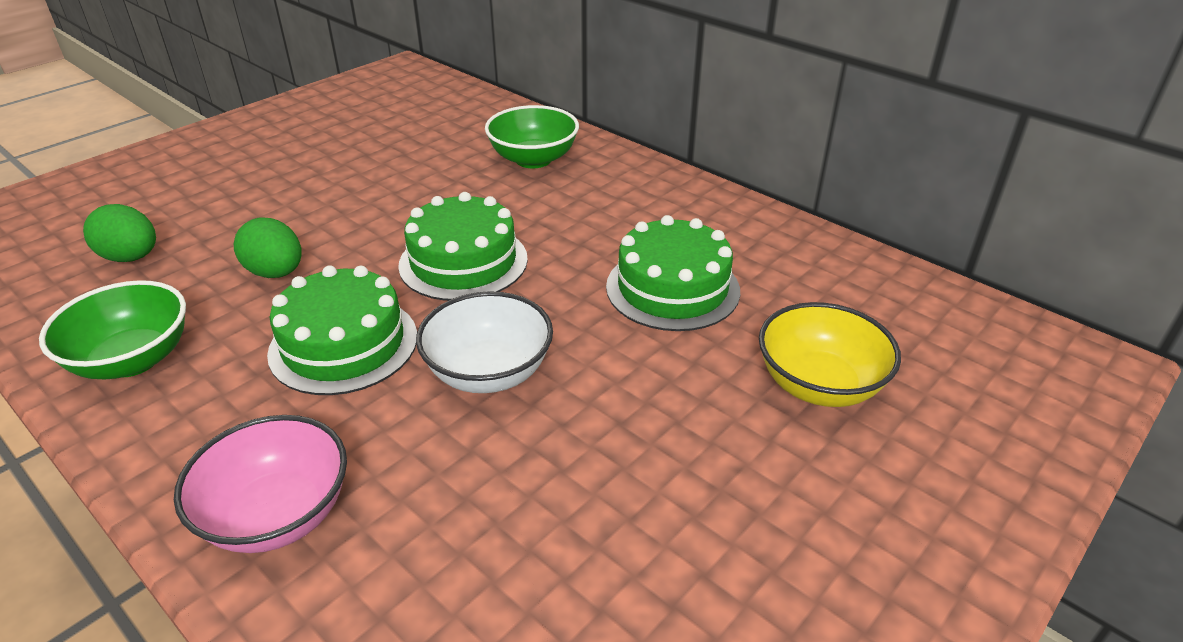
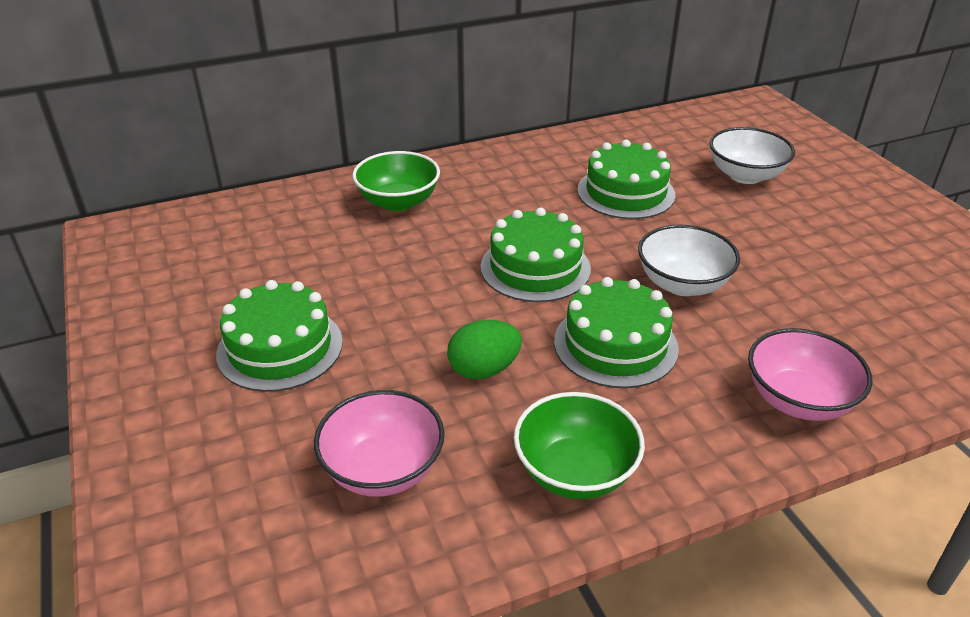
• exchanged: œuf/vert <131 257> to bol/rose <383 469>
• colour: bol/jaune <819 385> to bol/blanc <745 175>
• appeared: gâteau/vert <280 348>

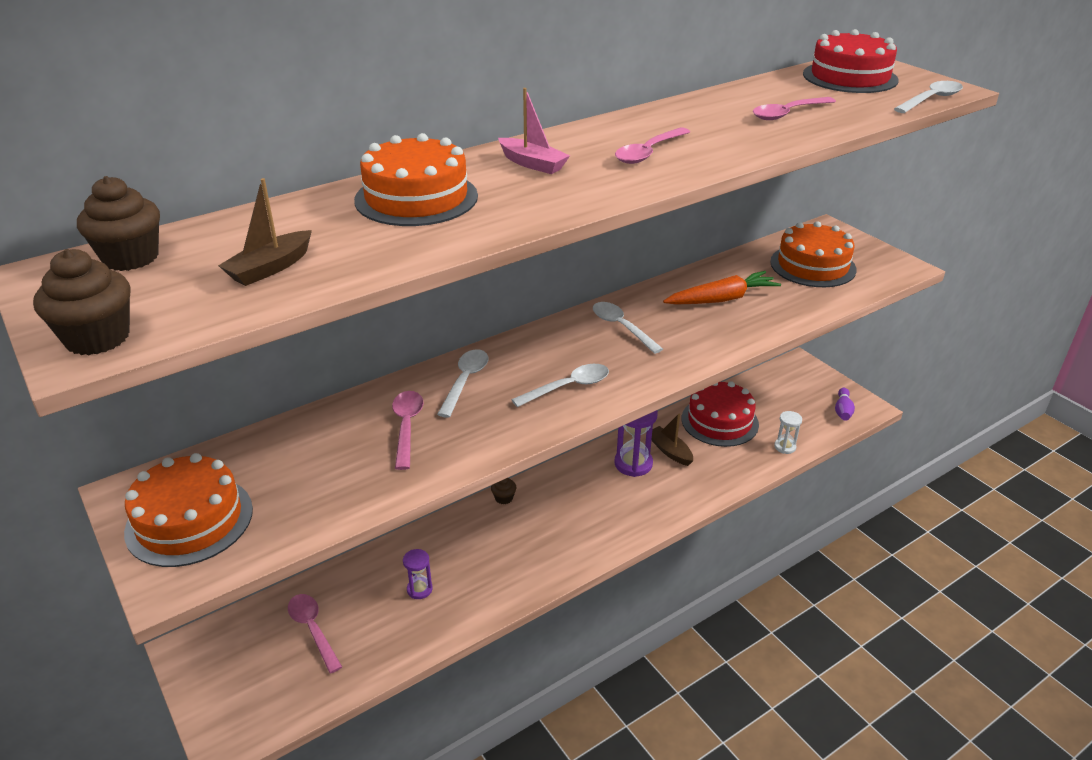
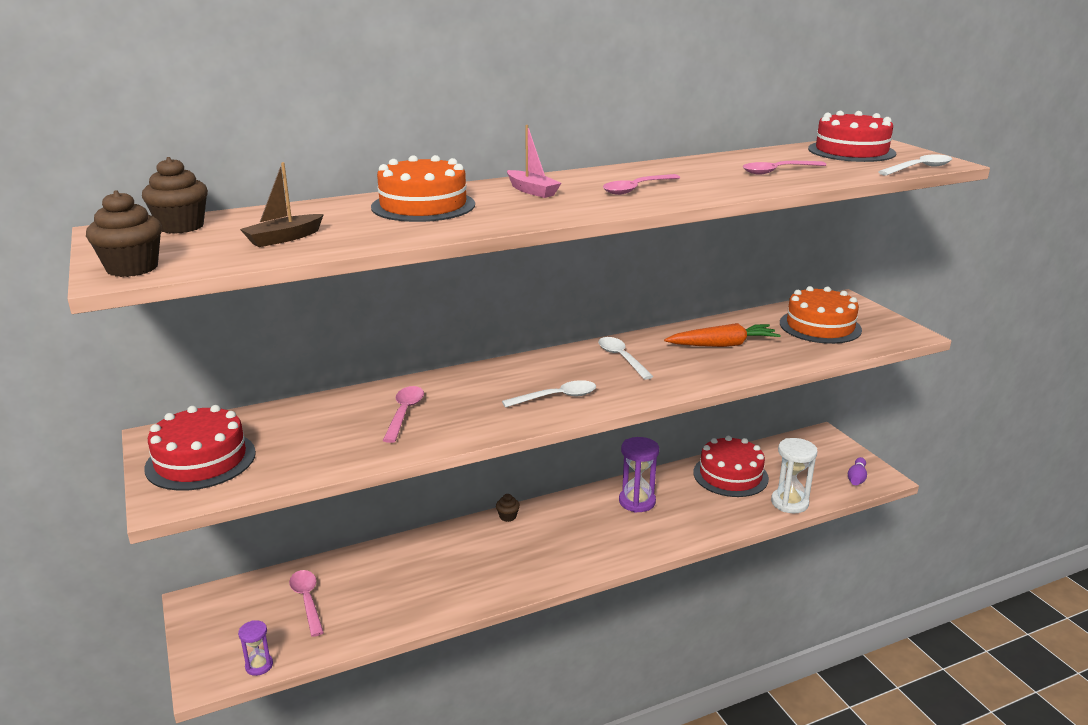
• colour: gâteau/orange <189 520> to gâteau/rouge <201 460>
• relocated: sablier/violet <419 589> to <259 666>
• missing: cuillère/blanc <465 381>
• missing: bateau/marron <670 451>
• size: sablier/blanc <785 447> = <789 503> x1.75

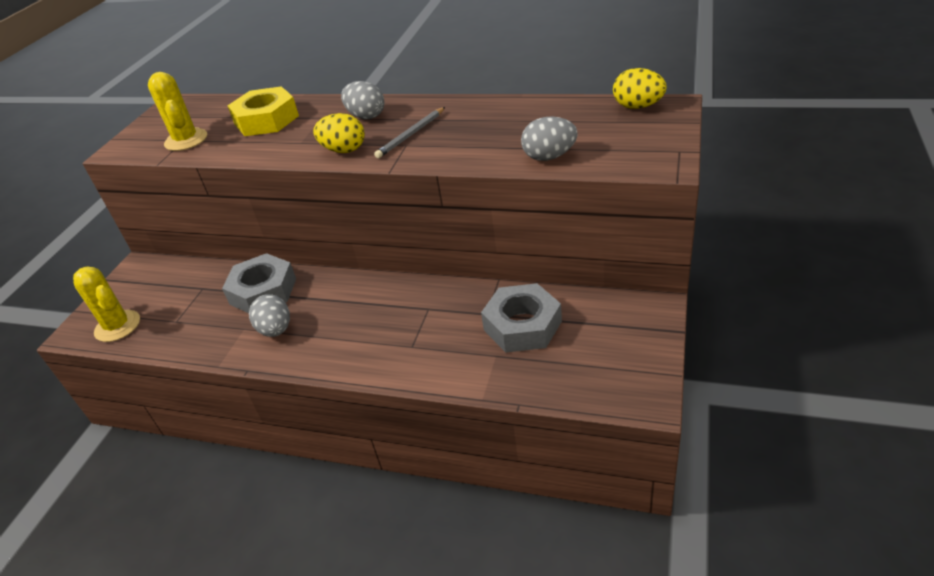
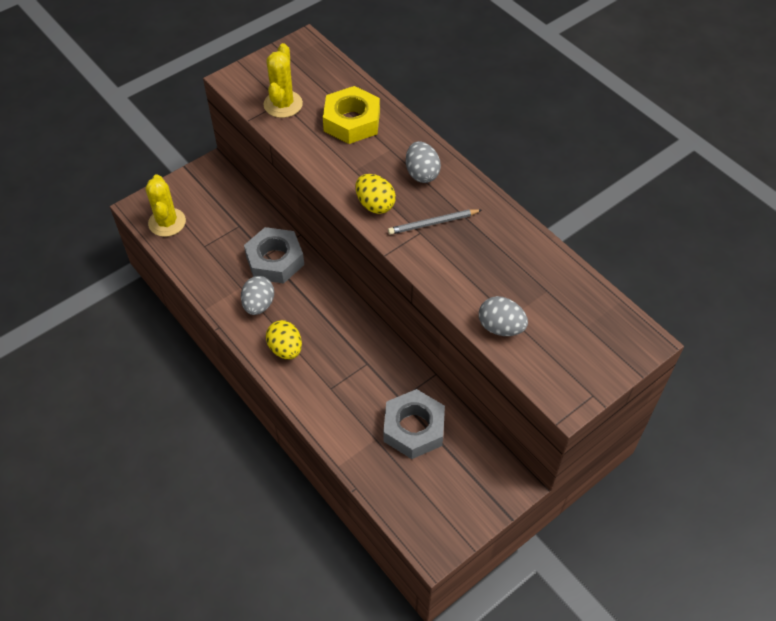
• relocated: œuf/jaune <638 106> to <285 349>

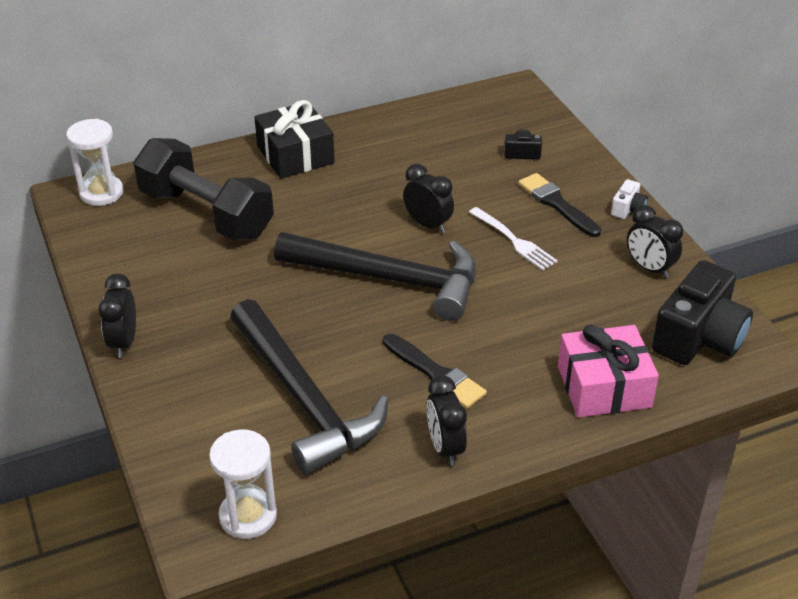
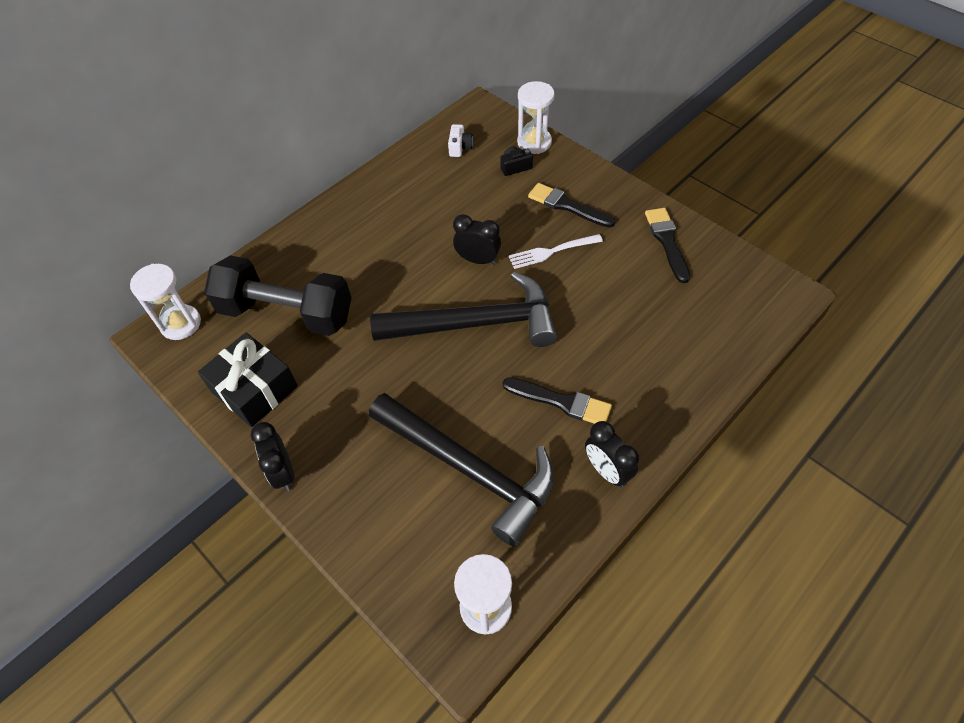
• relocated: cadeau/noir <295 155> to <254 389>
• spun: fourchette/blanc <513 240> = <552 251> 135 degrees clockwise
• missing: cadeau/rose <604 386>
• relocated: appareil photo/blanc <628 209> to <460 147>
• exchanged: réveil/noir <649 268> to pinceau/noir <667 242>
• missing: appareil photo/noir <698 337>
• appeared: sablier/blanc <534 142>

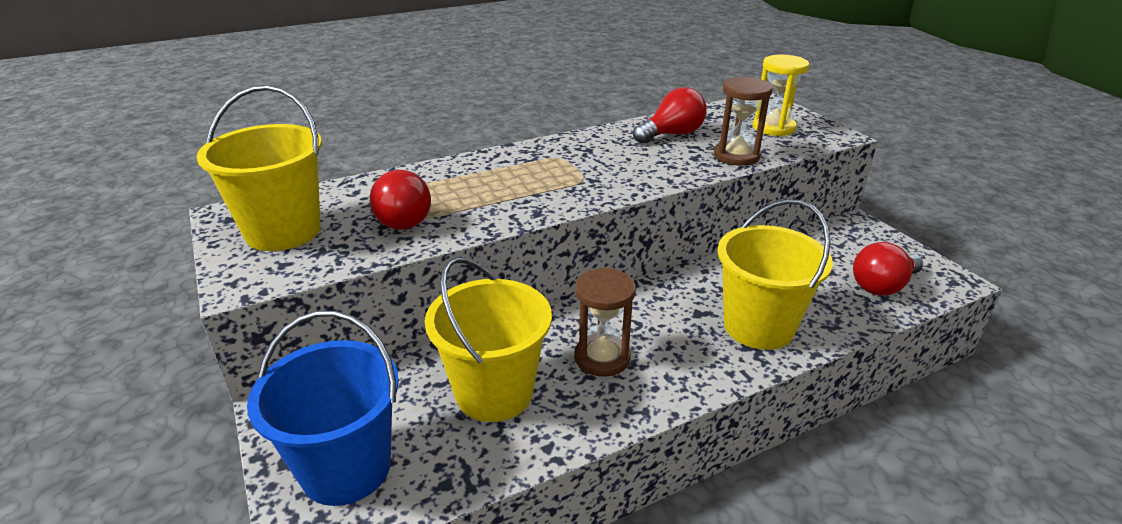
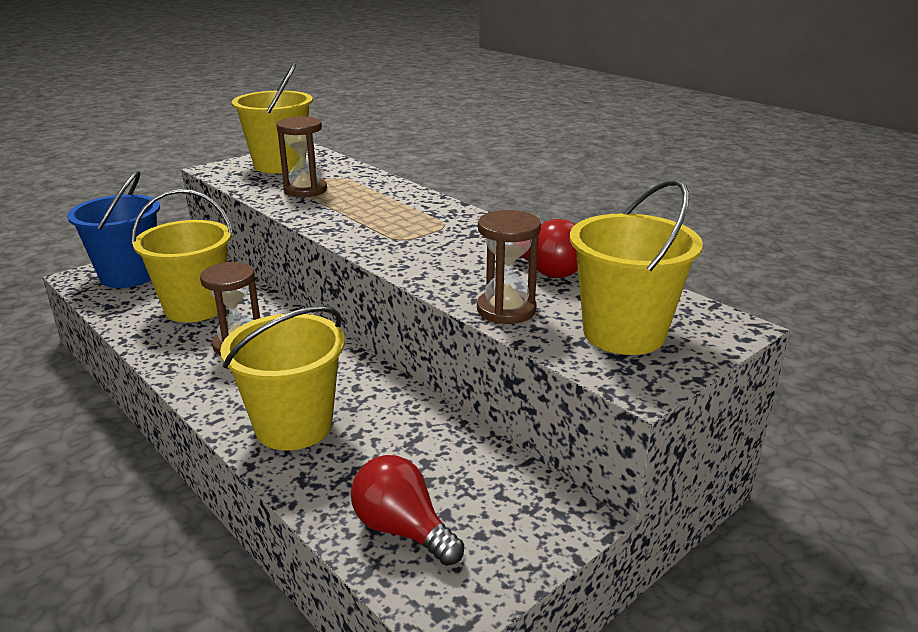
• exchanged: ampoule/rouge <402 218> to sablier/marron <305 190>
• exchanged: sablier/jaune <773 128> to seau/jaune <624 333>

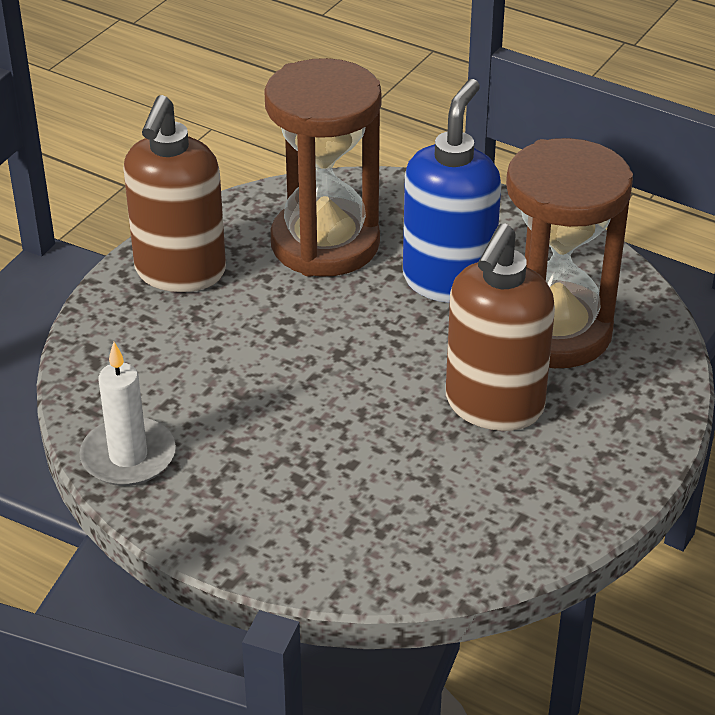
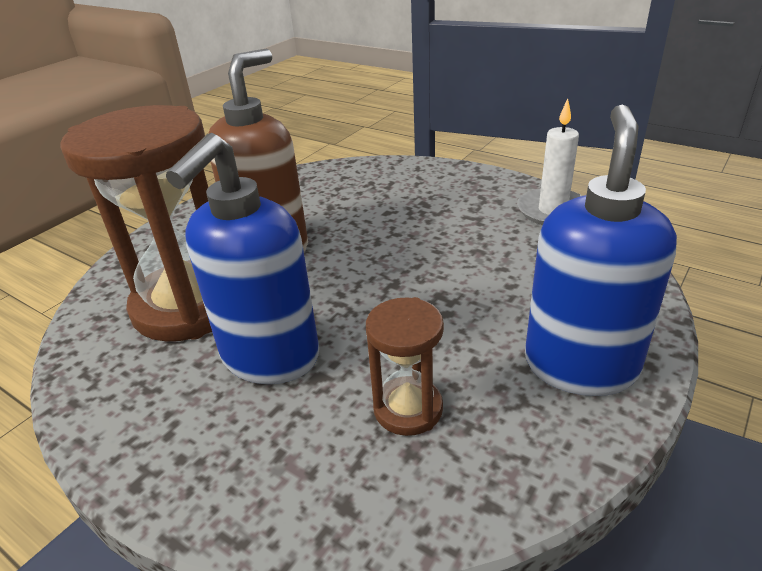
• colour: distributeur de savon/marron <180 272> to distributeur de savon/bleu <580 365>
• size: sablier/marron <325 244> = <408 409> x0.49

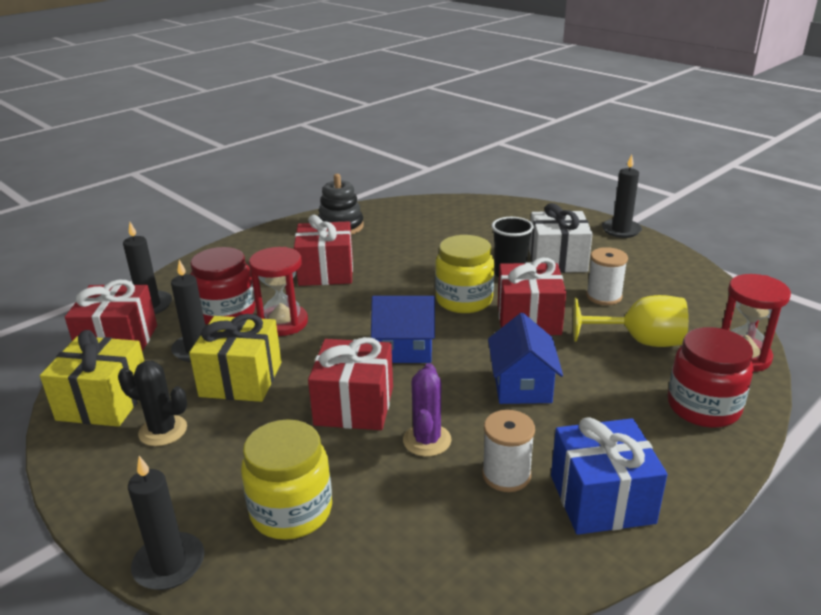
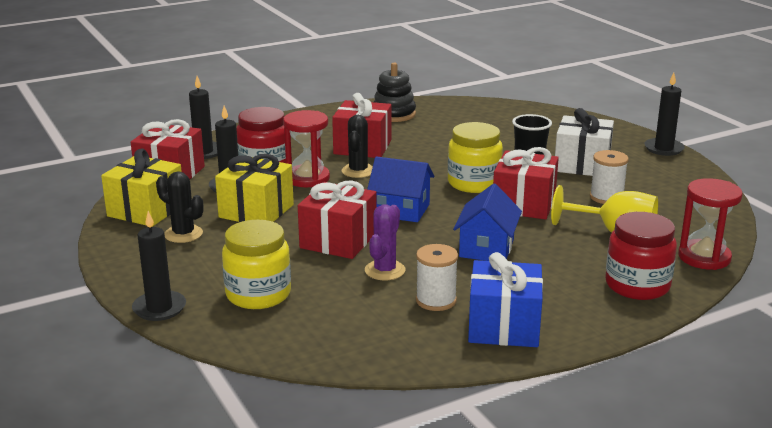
• appeared: cactus/noir <358 171>

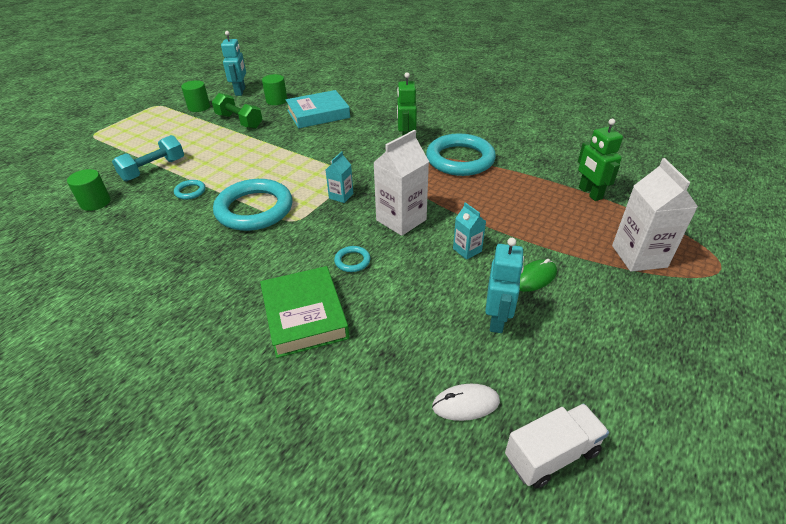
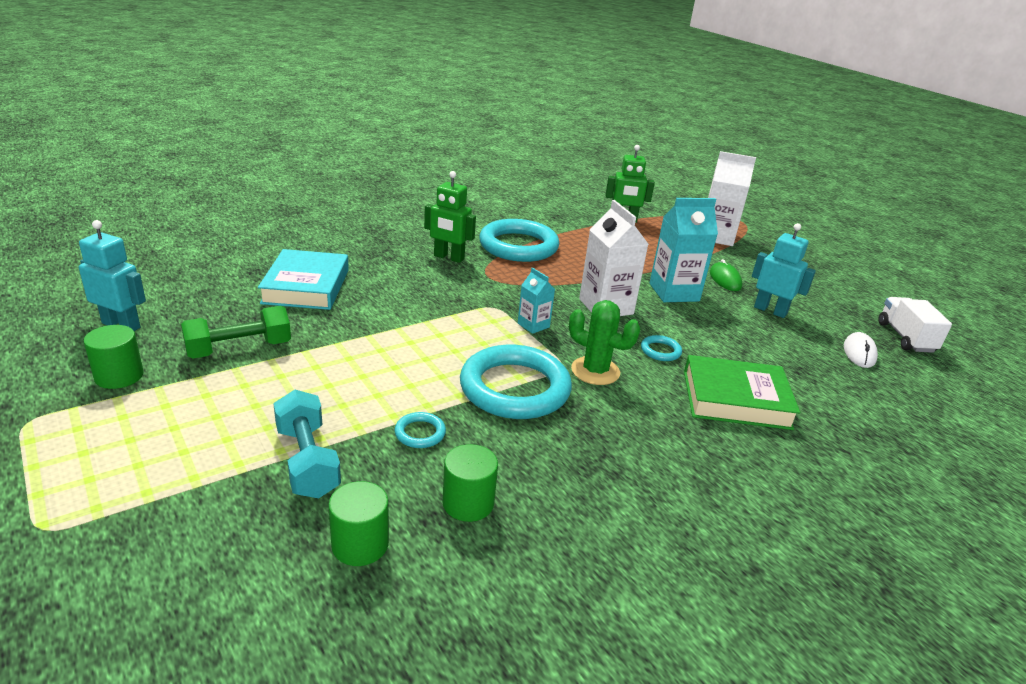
• relocated: cylindre/vert <276 101> to <468 503>
• size: brique de lait/turquoise <467 250> = <674 292> x1.88
• appeared: cactus/vert <595 371>

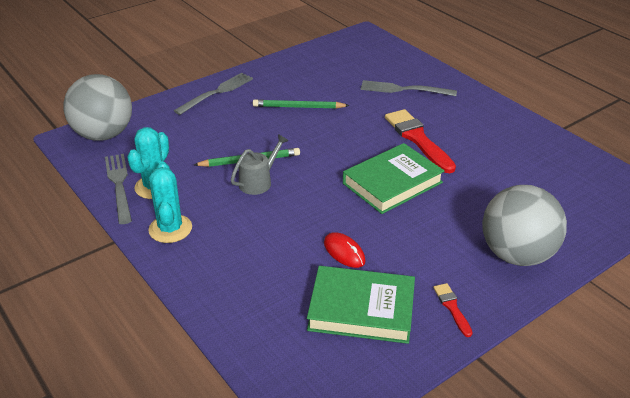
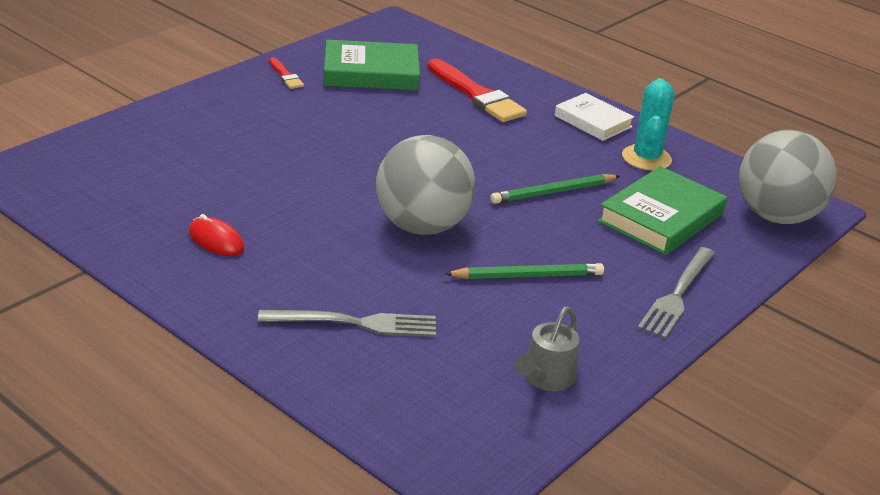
• missing: fourchette/gris <119 184>
• exchanged: cactus/turquoise <170 229> to livre/blanc <593 121>
• relocated: arrosoir/gris <258 181> to <545 378>
• relocated: souris/rouge <344 252> to <216 240>
• relocated: livre/vert <392 183> to <661 217>
• relocated: pinceau/rouge <418 139> to <476 95>
• relocated: balle/gris <517 254> to <422 226>

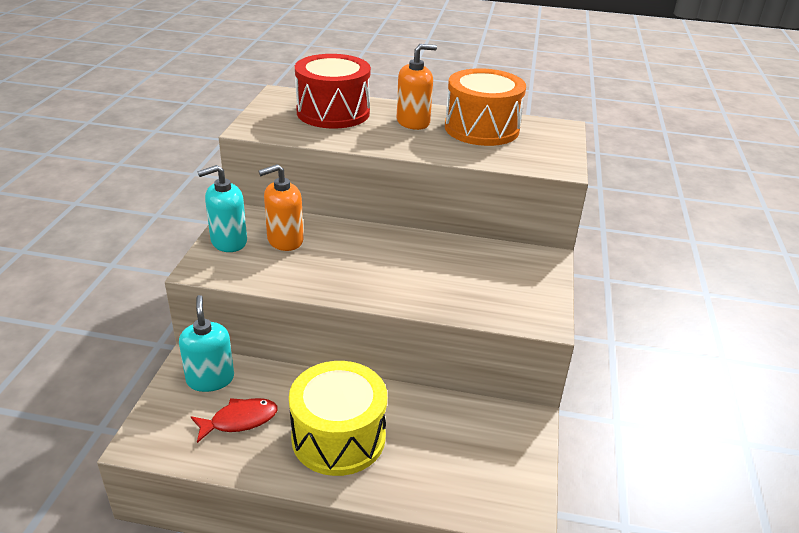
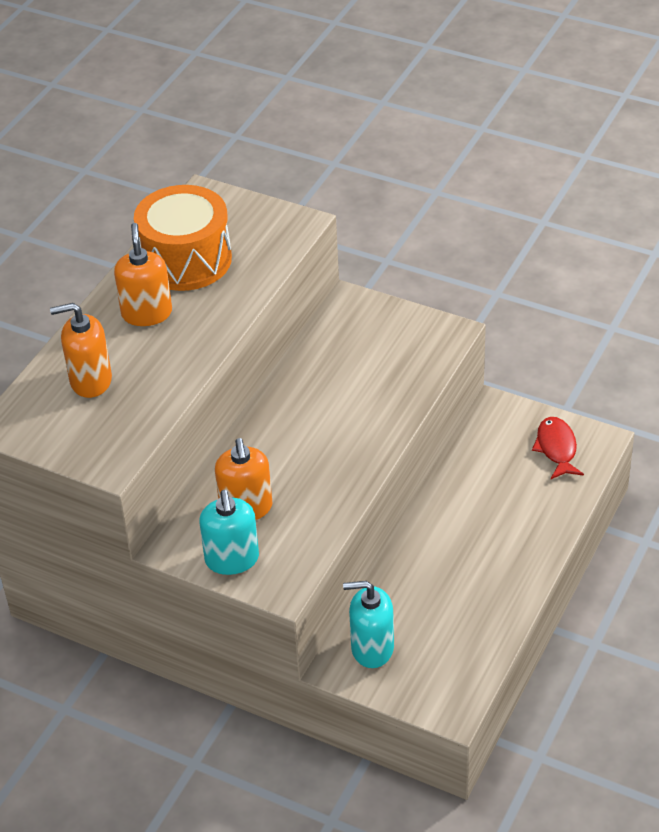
• relocated: poisson/rouge <239 420> to <556 448>
• missing: tambour/jaune <338 437>
• exchanged: tambour/rouge <333 112> to distributeur de savon/orange <90 381>

